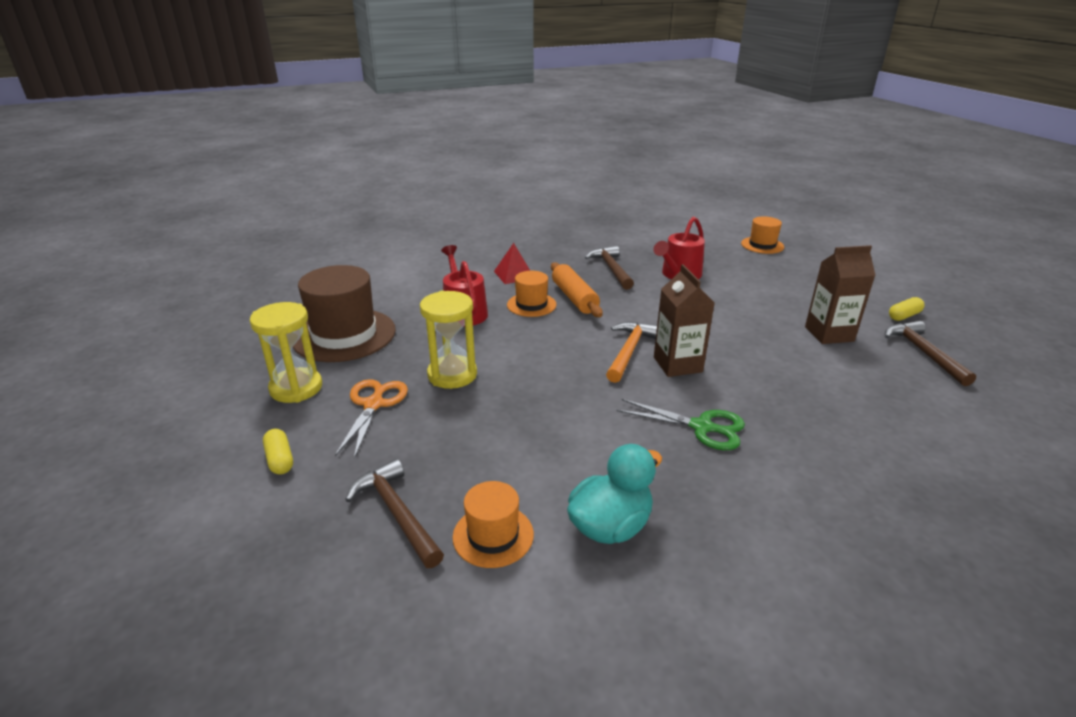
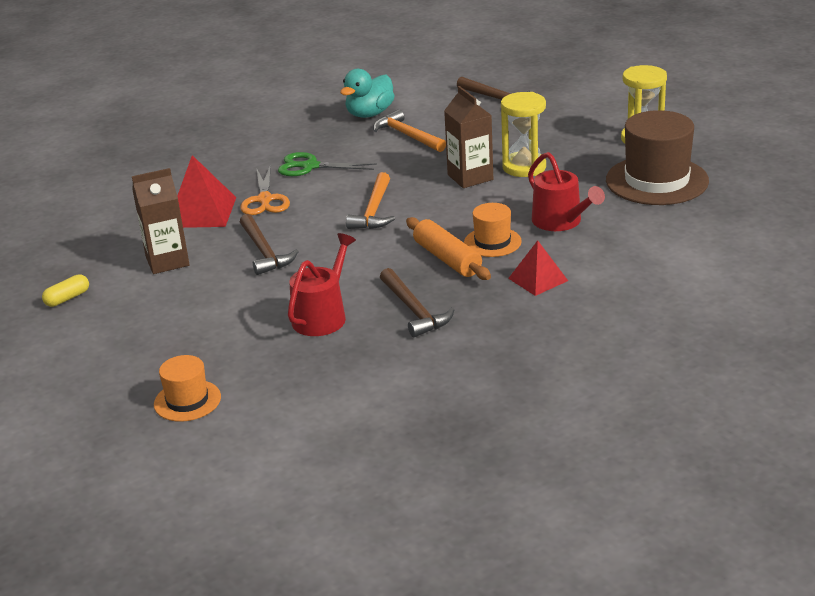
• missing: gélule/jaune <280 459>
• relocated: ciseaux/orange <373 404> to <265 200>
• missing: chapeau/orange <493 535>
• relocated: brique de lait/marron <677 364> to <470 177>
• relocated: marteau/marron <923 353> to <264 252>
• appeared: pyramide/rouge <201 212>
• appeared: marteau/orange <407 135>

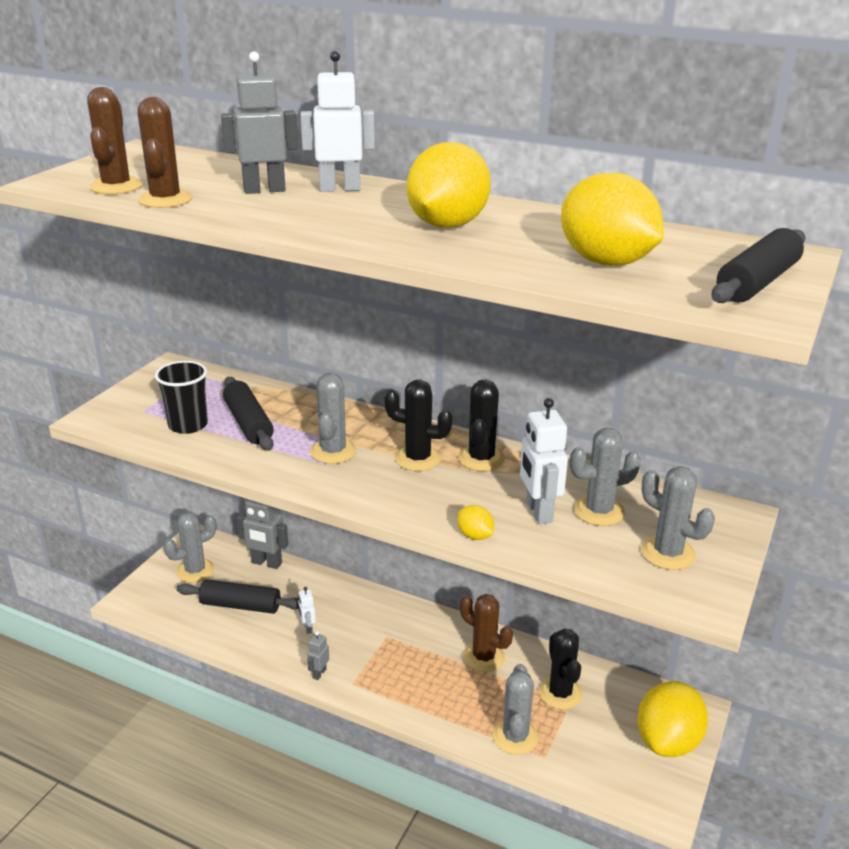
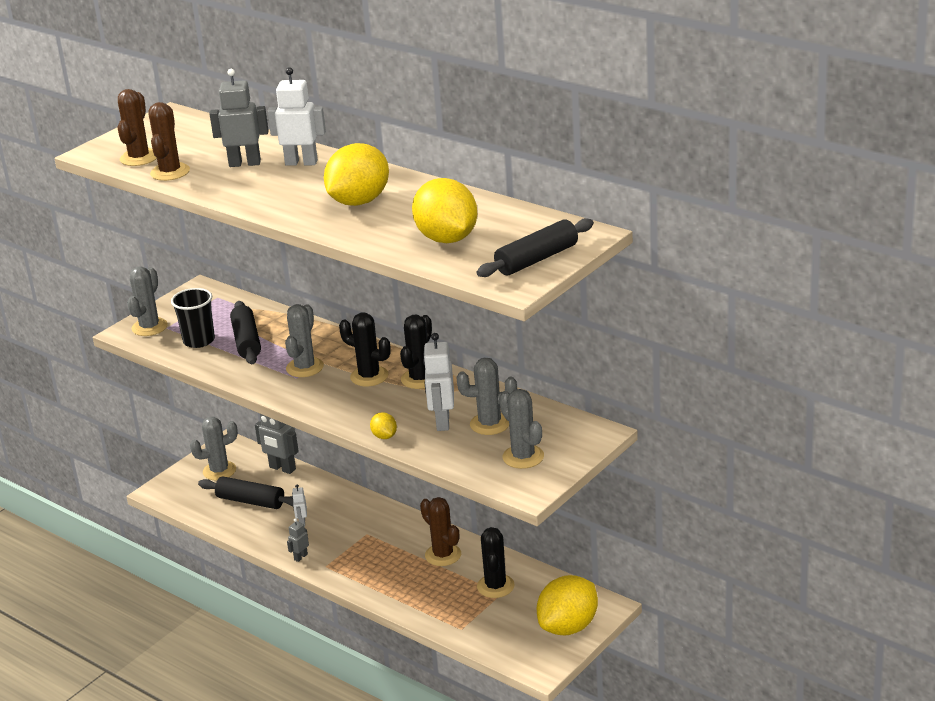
• relocated: cactus/gris <515 737> to <149 327>

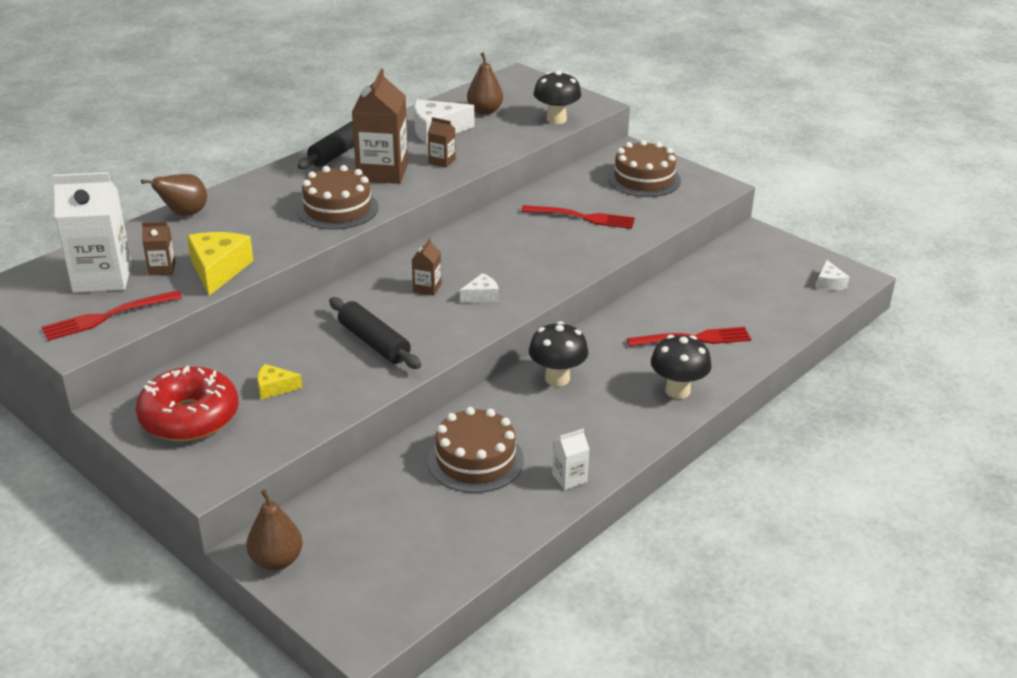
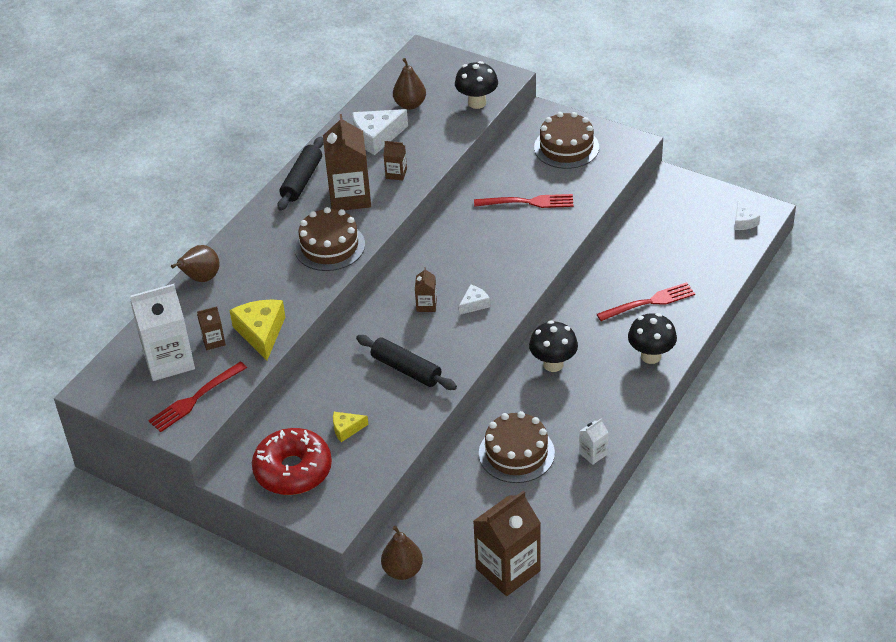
• appeared: brique de lait/marron <508 570>

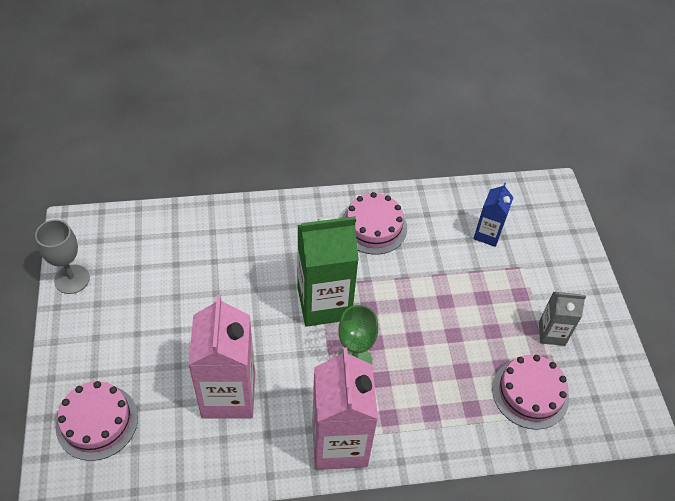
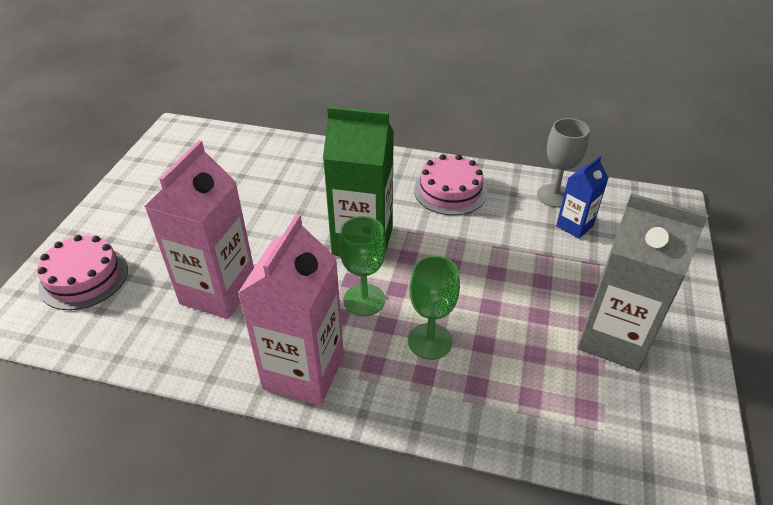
• relocated: verre à pied/gris <72 279> to <554 196>
• missing: gâteau/rose <530 393>
• size: brique de lait/gris <551 333> = <613 338> x1.87
• appeared: verre à pied/vert <430 341>

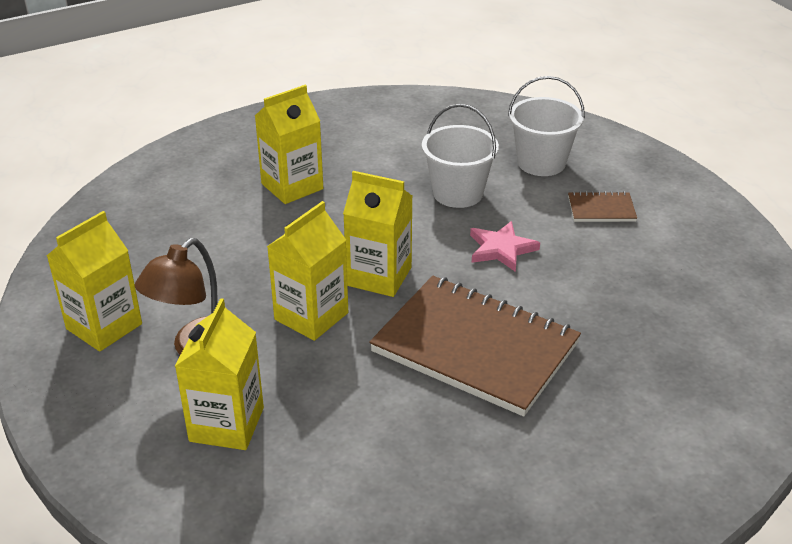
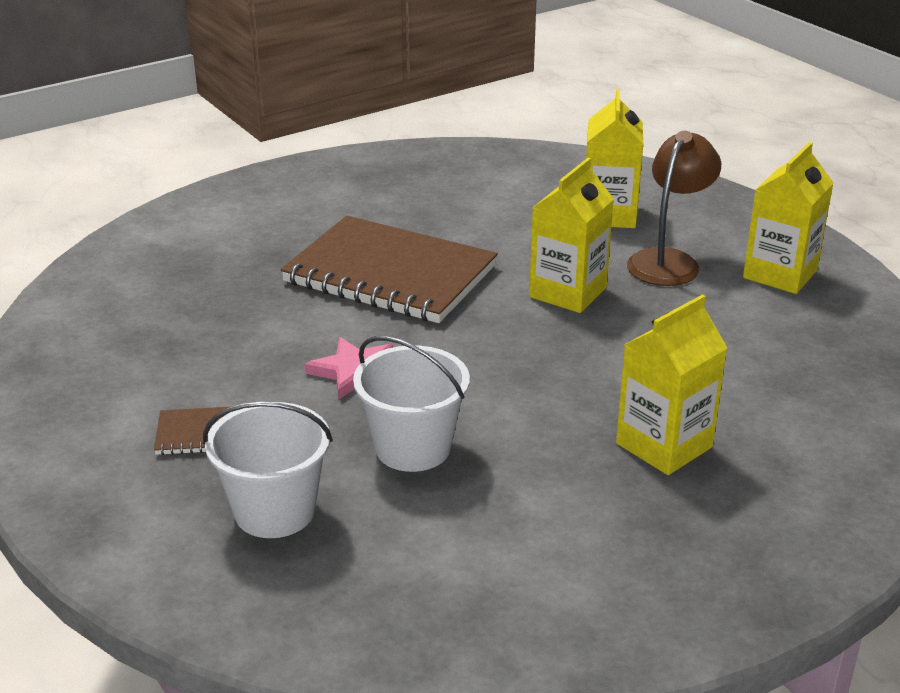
• missing: brique de lait/jaune <379 276>

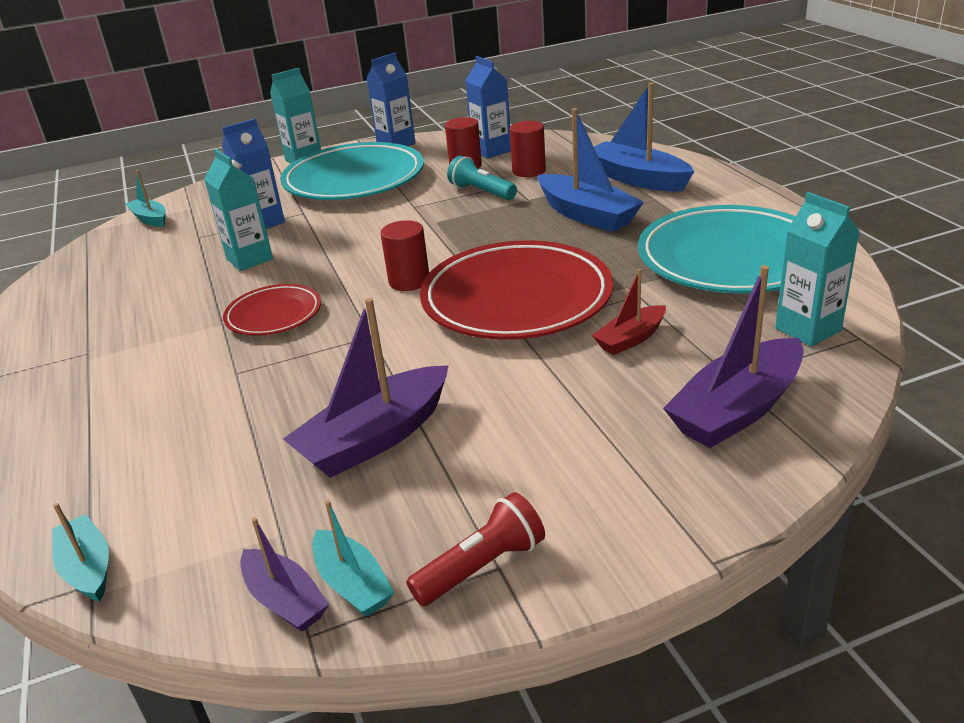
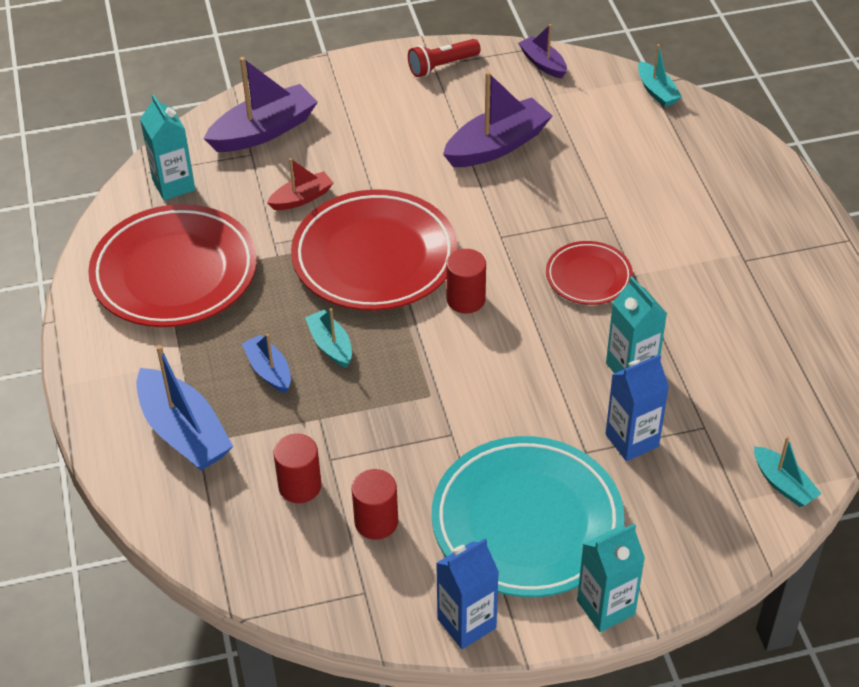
• relocated: bateau/turquoise <352 584> to <330 345>
• missing: lampe de poche/turquoise <481 192>
• missing: brique de lait/bleu <491 151>
• size: bateau/bleu <587 215> = <269 370> x0.56
• colour: assiette/turquoise <731 258> to assiette/rouge <174 273>

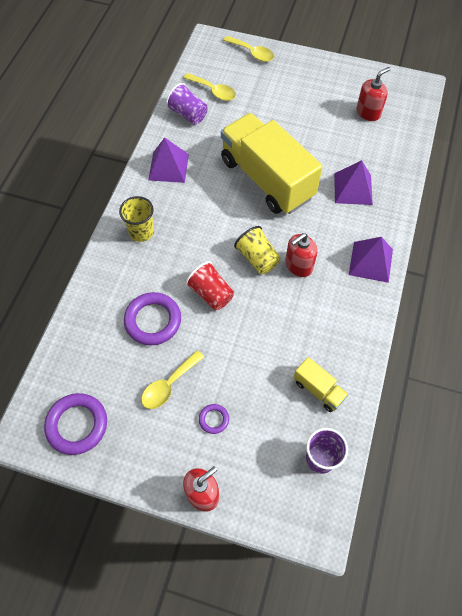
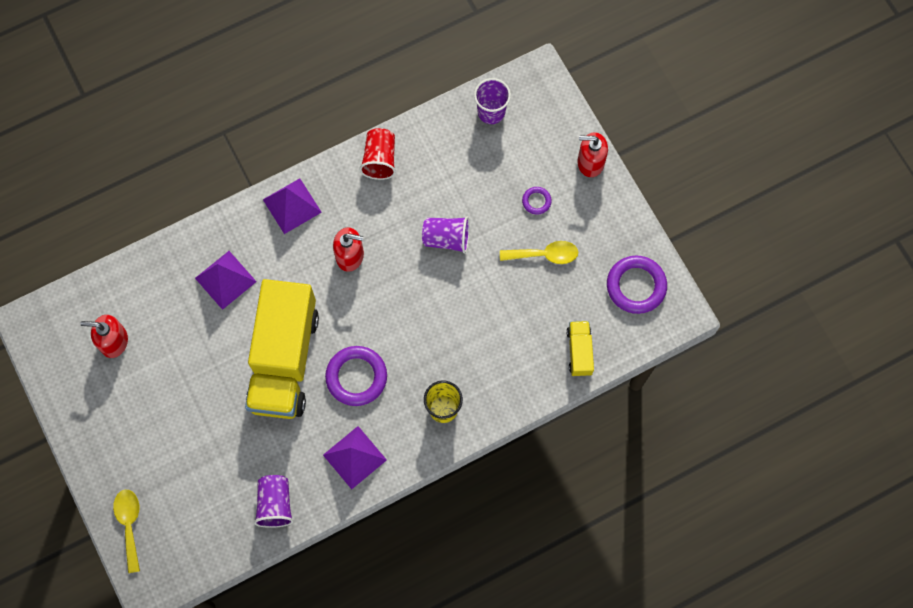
• relocated: anneau/violet <153 320> to <356 377>
• missing: cuillère/jaune <213 91>
• relocated: gobelet/rouge <211 293> to <379 159>
• missing: gobelet/jaune <257 258>
• relocated: camion/jaune <318 389> to <579 351>
• appeared: gobelet/violet <446 238>

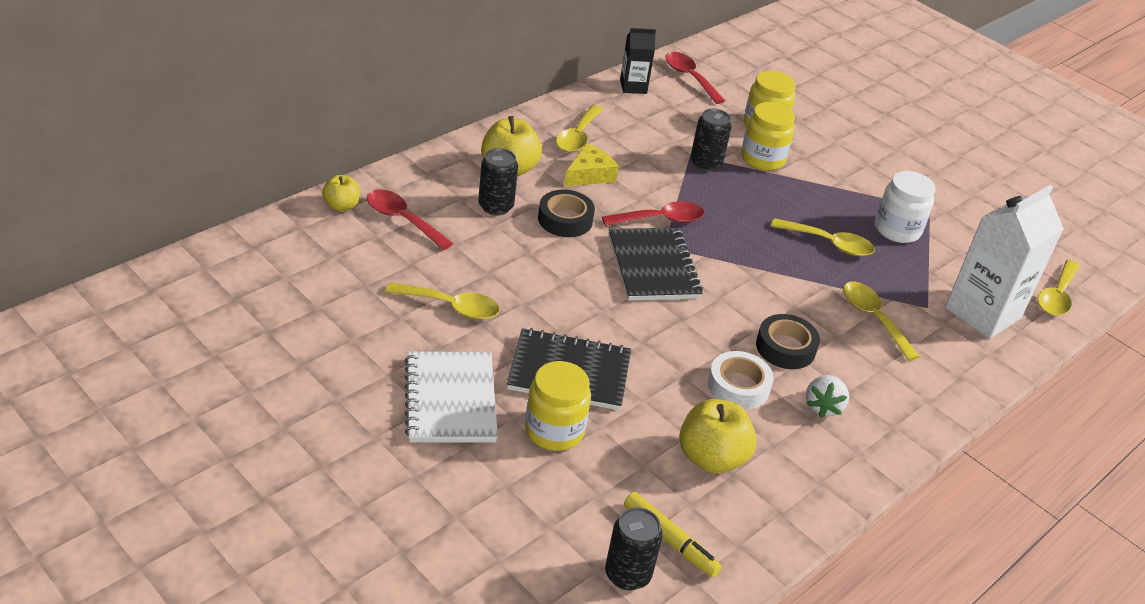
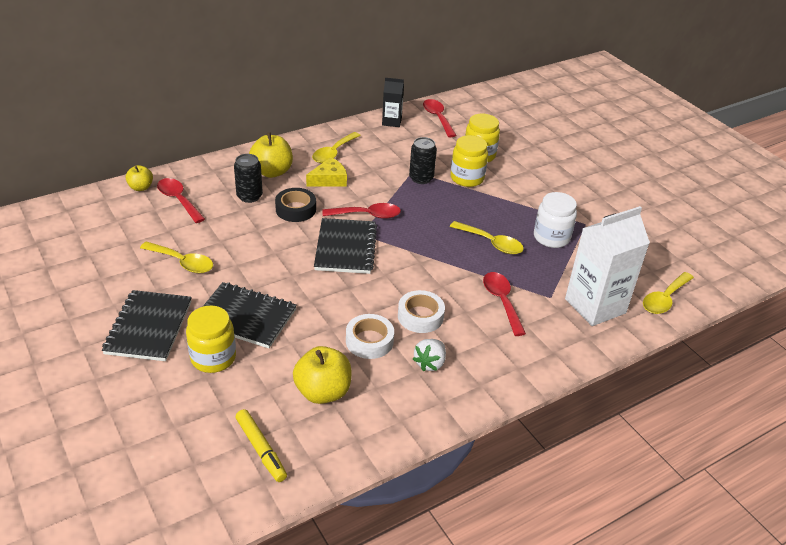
• colour: carnet/blanc <451 400> to carnet/noir <149 327>
• missing: canette/noir <627 574>
• colour: ruban adhésif/noir <785 348> to ruban adhésif/blanc <420 316>
• colour: cuillère/jaune <873 318> to cuillère/rouge <502 301>

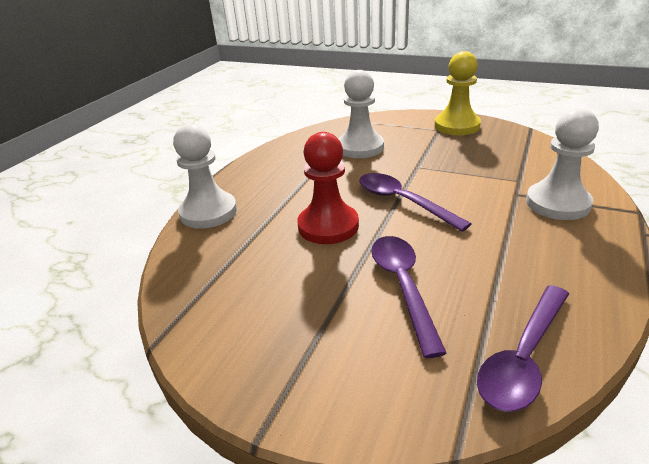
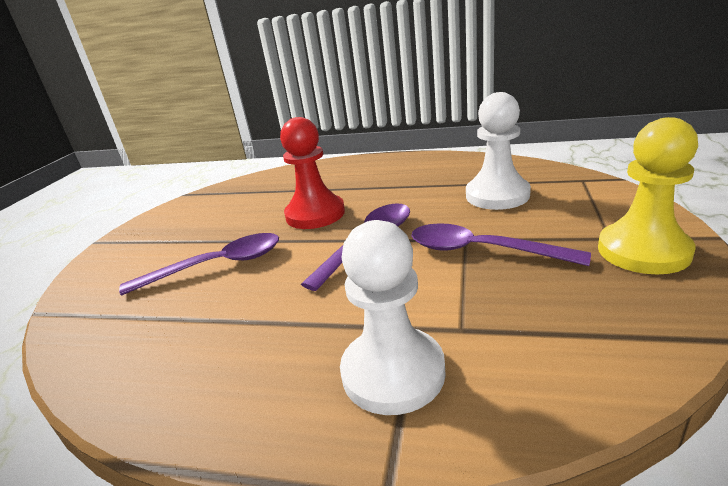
• missing: pion/blanc <208 212>
• relocated: cuillère/violet <523 358> to <480 250>

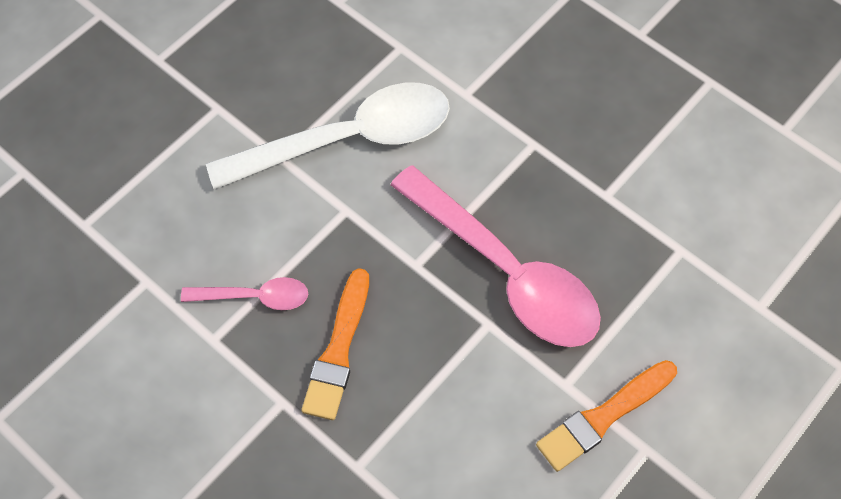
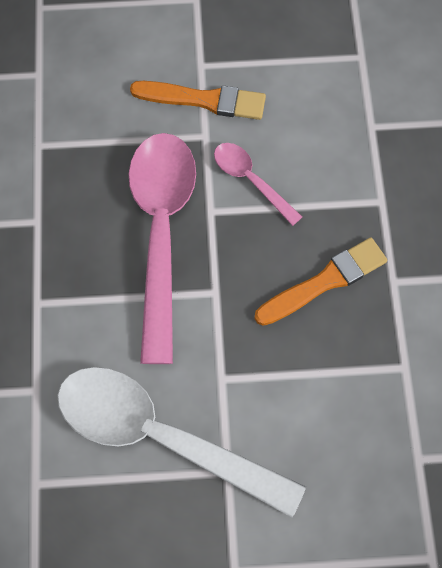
• relocated: cuillère/rose <254 297> to <251 180>

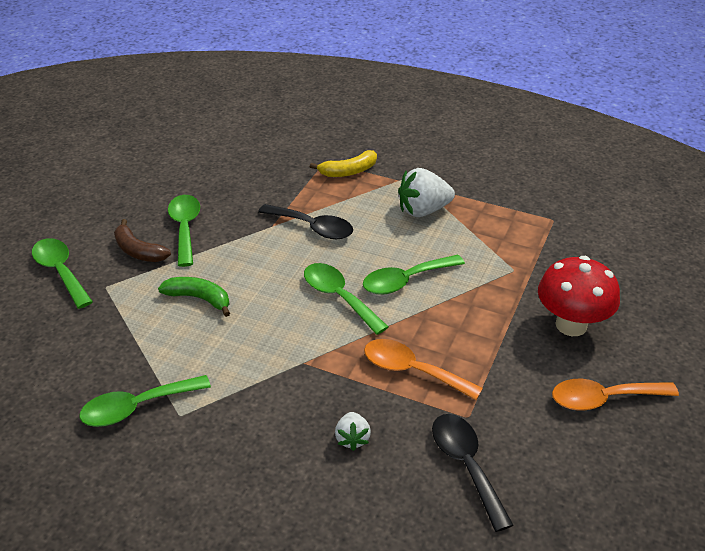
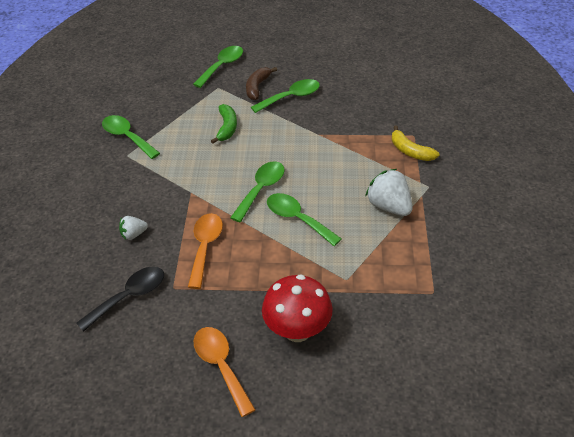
• missing: cuillère/noir <313 227>

